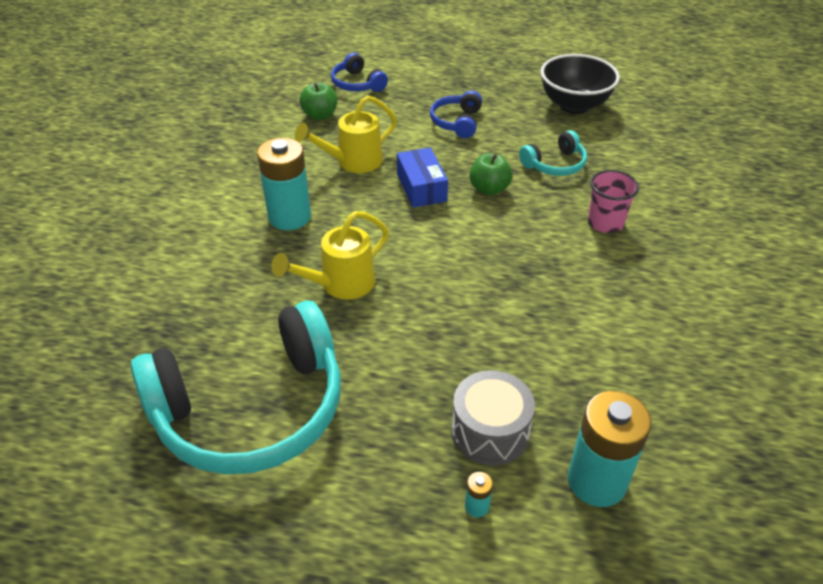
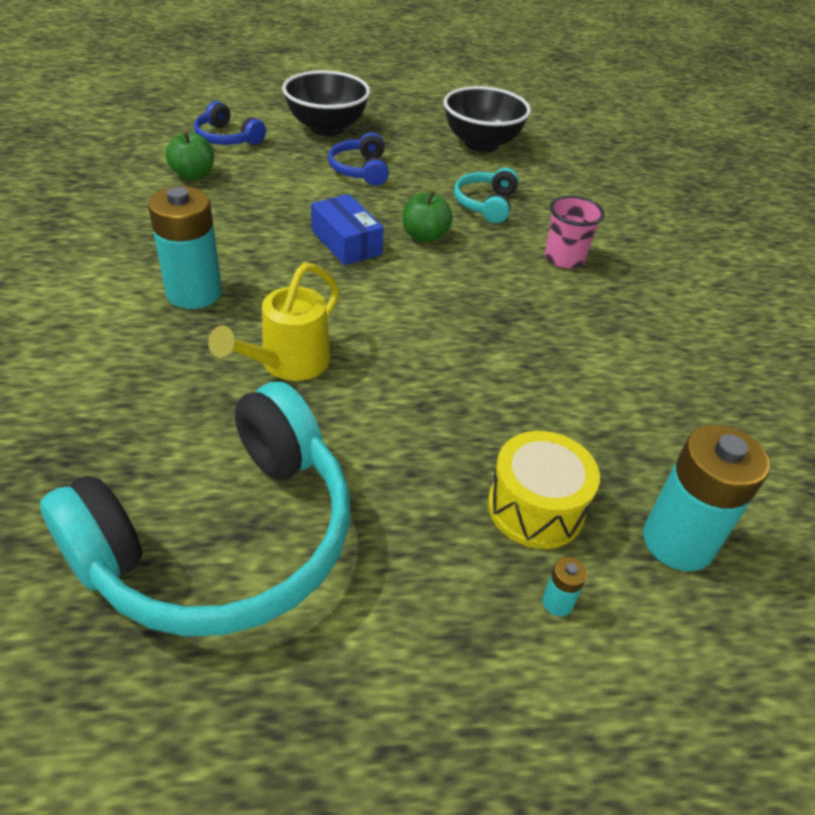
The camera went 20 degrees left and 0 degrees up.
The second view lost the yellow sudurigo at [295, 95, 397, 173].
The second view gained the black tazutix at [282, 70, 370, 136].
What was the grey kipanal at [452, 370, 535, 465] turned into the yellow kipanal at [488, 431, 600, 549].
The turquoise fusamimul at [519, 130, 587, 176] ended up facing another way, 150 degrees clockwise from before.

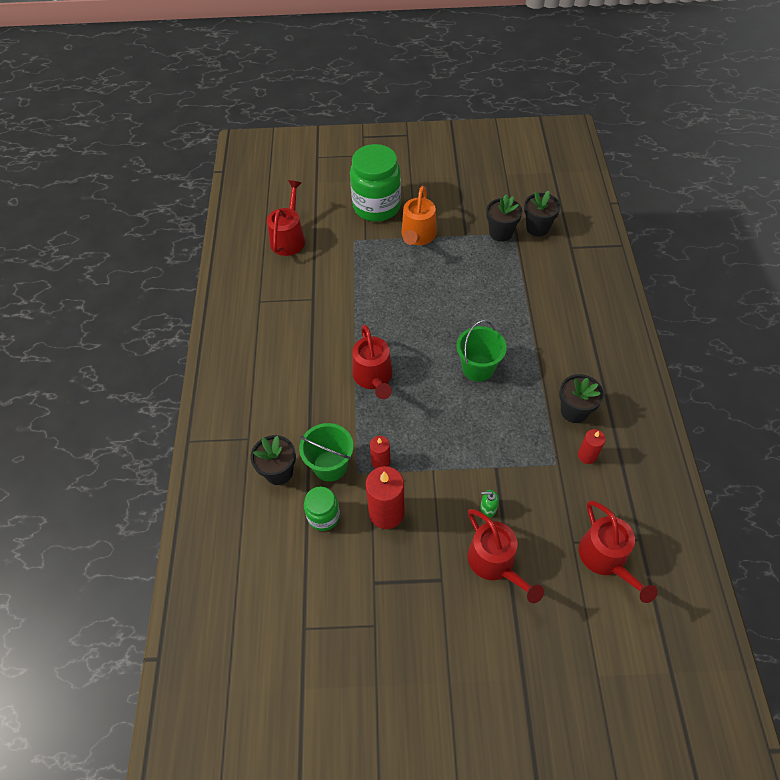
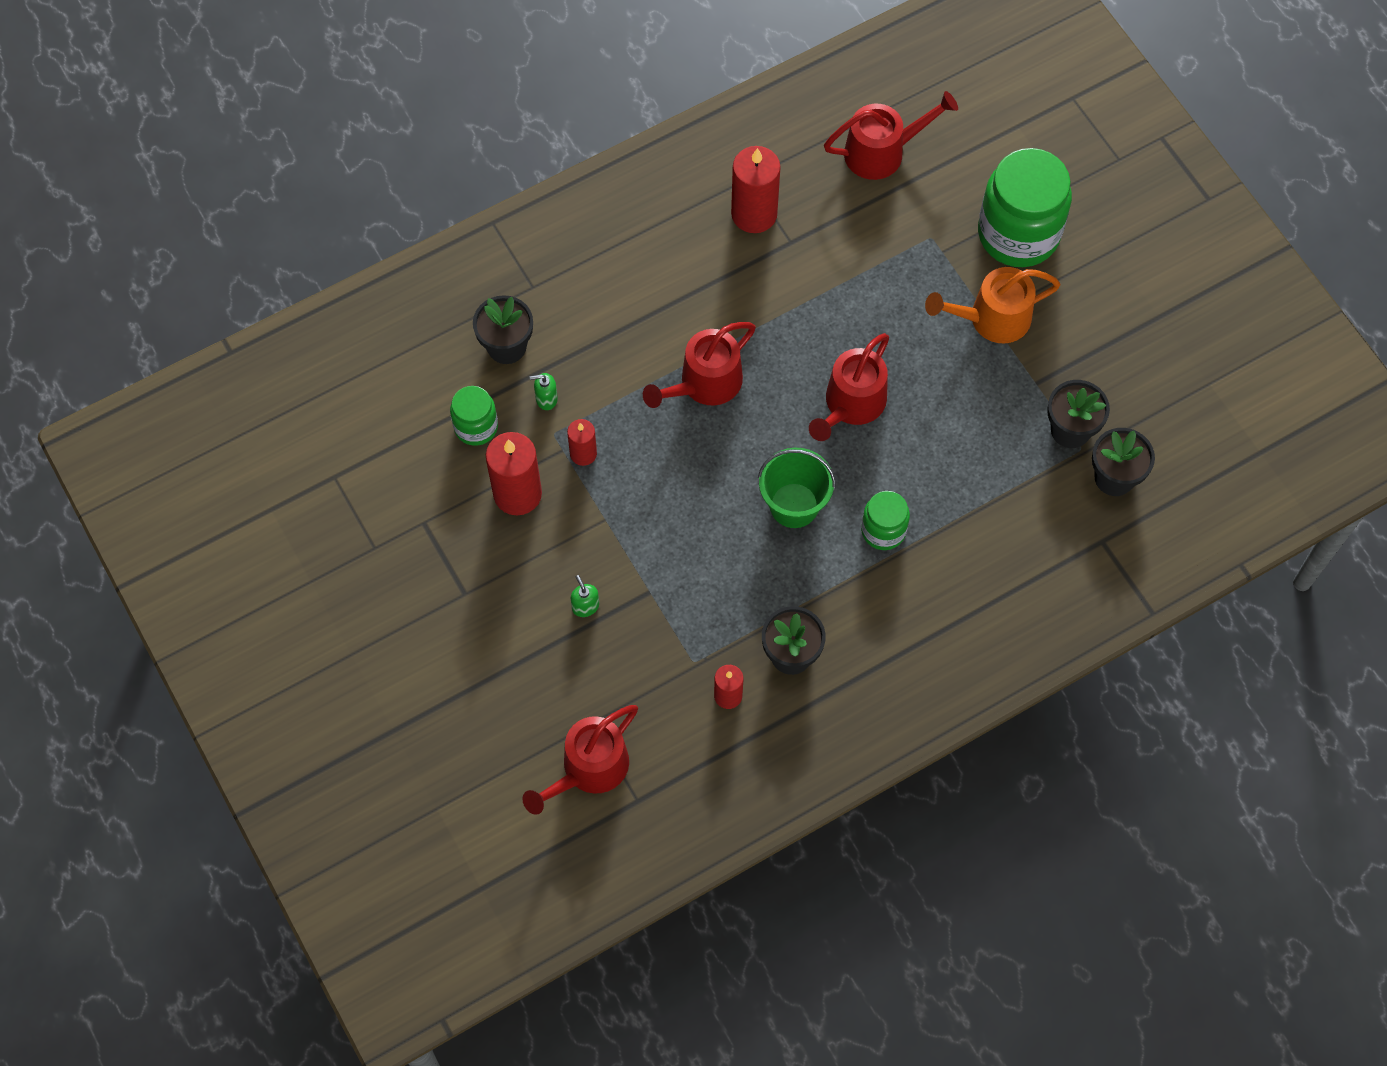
The camera went 60 degrees right and 10 degrees up.
The second view gained the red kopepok at [731, 146, 781, 233].
The second view gained the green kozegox at [861, 491, 910, 550].
The red sudurigo ended up elsewhere, having gone from [467, 509, 544, 603] to [809, 333, 889, 441].
Where the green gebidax stood at [299, 423, 353, 482], the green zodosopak came to stand at [530, 373, 558, 410].

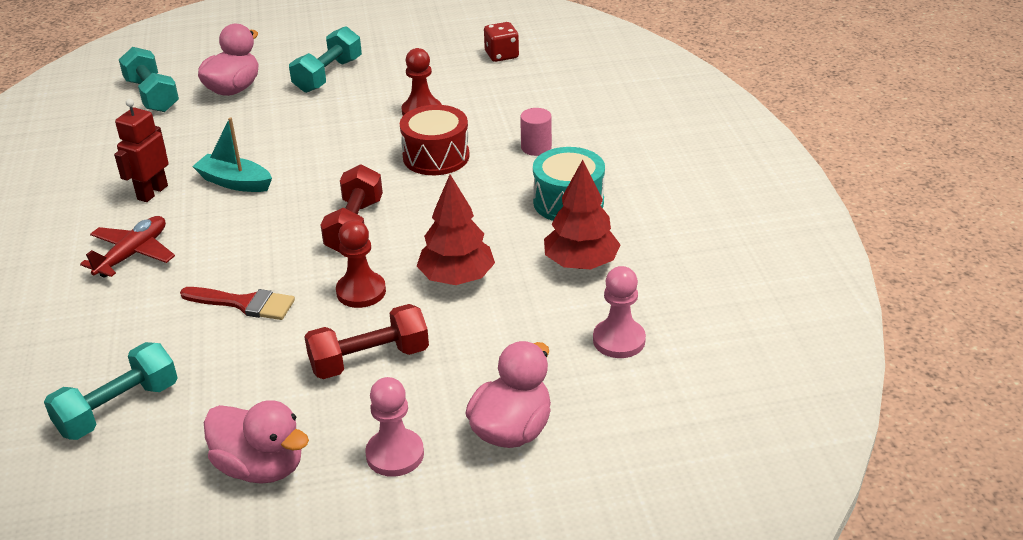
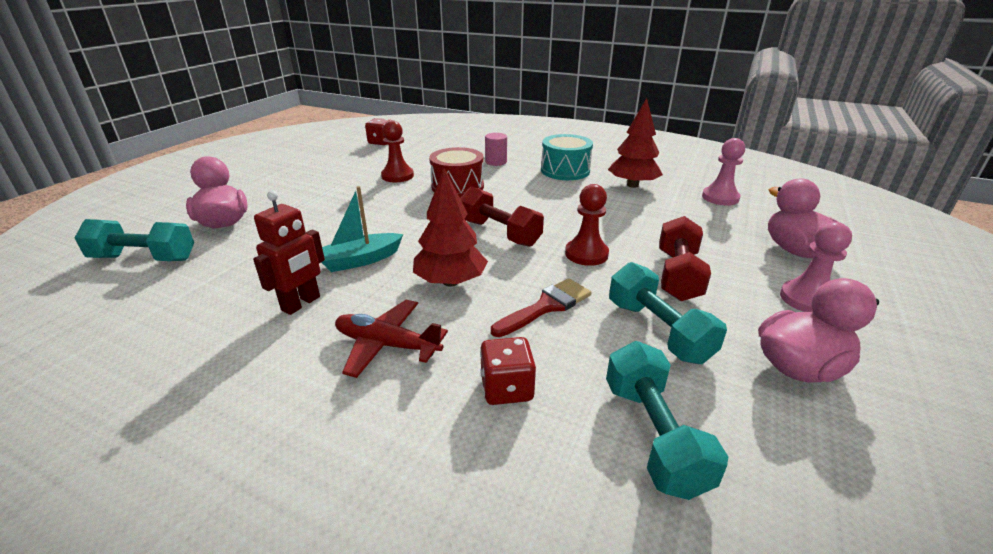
The camera went 55 degrees left and 5 degrees down.
The second view gained the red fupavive at [480, 337, 536, 405].
The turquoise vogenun ended up elsewhere, having gone from [289, 26, 362, 93] to [609, 262, 727, 364].
The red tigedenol ended up elsewhere, having gone from [417, 174, 495, 285] to [413, 168, 488, 287].
The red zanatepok at [80, 216, 175, 278] ended up facing another way, 45 degrees counterclockwise from before.
The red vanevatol at [114, 99, 169, 202] ended up facing another way, 120 degrees counterclockwise from before.

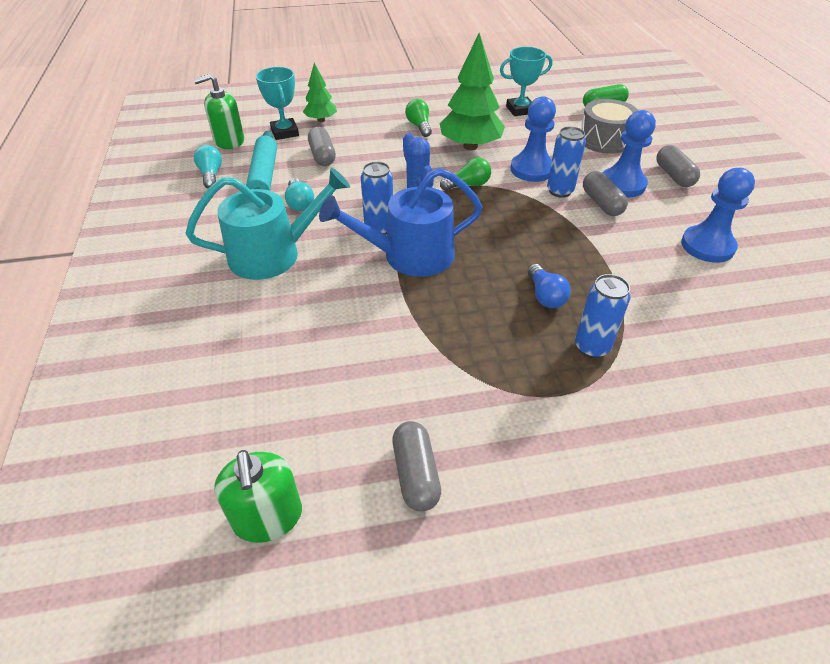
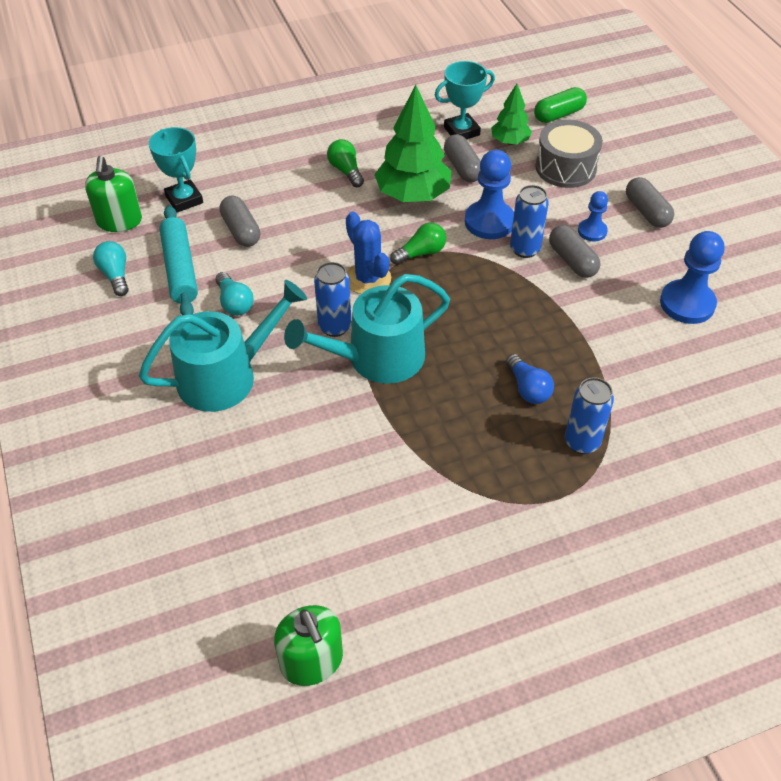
The camera went 10 degrees left and 5 degrees up.
The green tigedenol ended up elsewhere, having gone from [303, 63, 337, 122] to [491, 84, 532, 145].
The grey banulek ended up elsewhere, having gone from [392, 421, 441, 511] to [444, 134, 481, 183].
What was the blue sudurigo at [319, 168, 482, 277] turned into the turquoise sudurigo at [284, 274, 450, 384].
The green zodosopak at [194, 74, 244, 149] ended up facing another way, 60 degrees counterclockwise from before.
The size of the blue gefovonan at [603, 110, 656, 197] changed by a factor of 0.57.

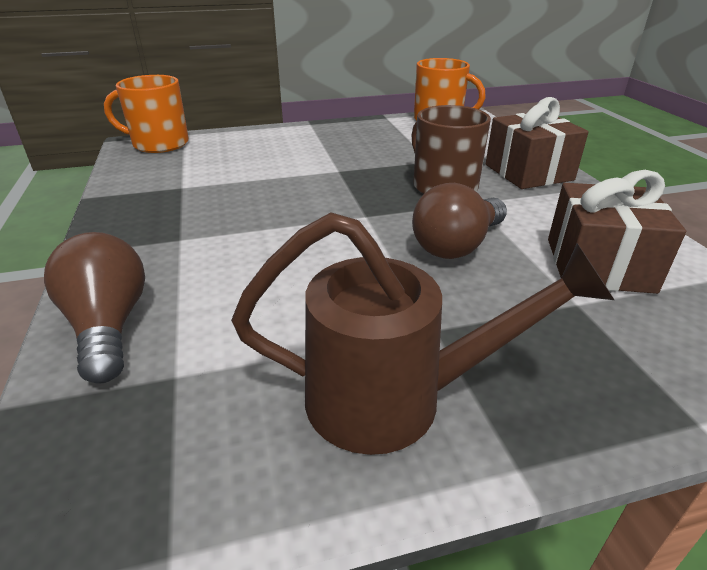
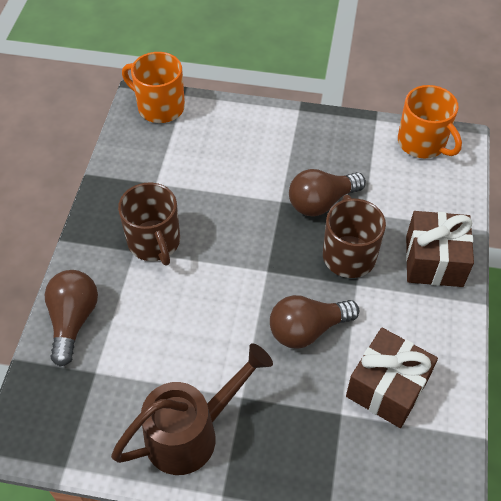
The camera went 25 degrees right and 20 degrees up.
The second view gained the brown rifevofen at [118, 182, 180, 266].
The second view gained the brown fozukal at [289, 169, 366, 216].
The brown sudurigo at [231, 212, 614, 455] ended up facing another way, 60 degrees counterclockwise from before.

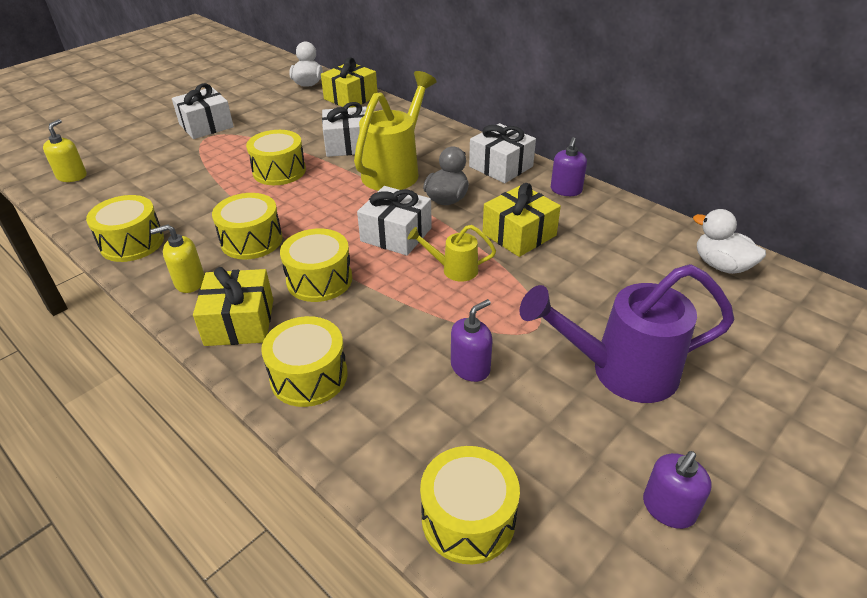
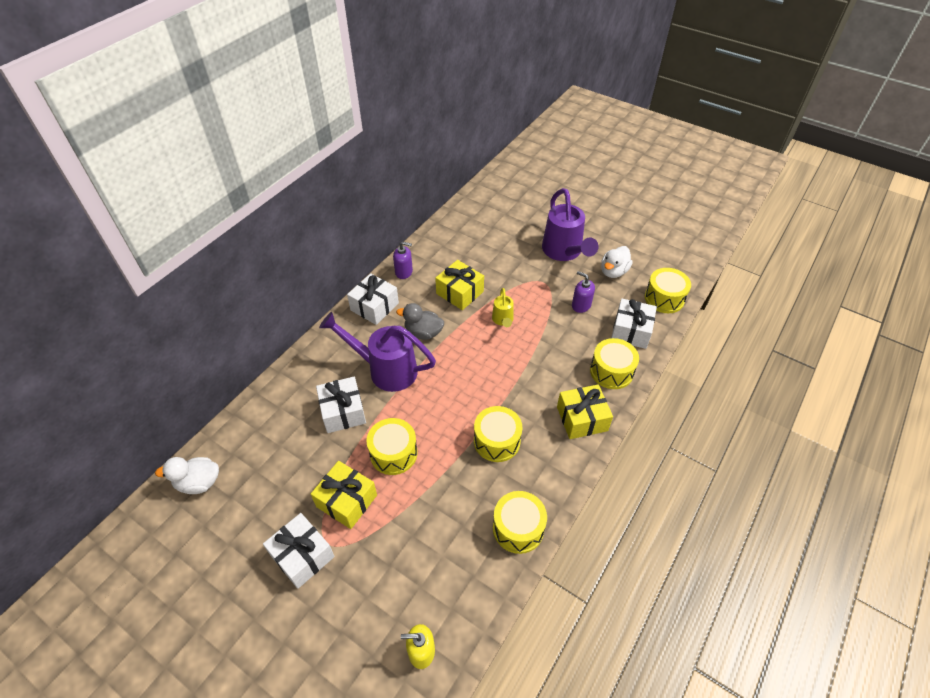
The camera went 100 degrees left and 10 degrees up.
The second view lost the yellow zodosopak at [150, 224, 205, 293].
The second view lost the yellow kipanal at [280, 228, 352, 302].
The second view lost the purple zodosopak at [643, 451, 712, 529].
The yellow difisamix ended up elsewhere, having gone from [321, 57, 378, 108] to [311, 461, 377, 529].
The white difisamix ended up elsewhere, having gone from [357, 186, 432, 256] to [611, 298, 657, 349].
The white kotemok ended up elsewhere, having gone from [693, 209, 766, 274] to [601, 246, 633, 278].
What was the yellow sudurigo at [354, 71, 437, 191] turned into the purple sudurigo at [319, 312, 436, 392].

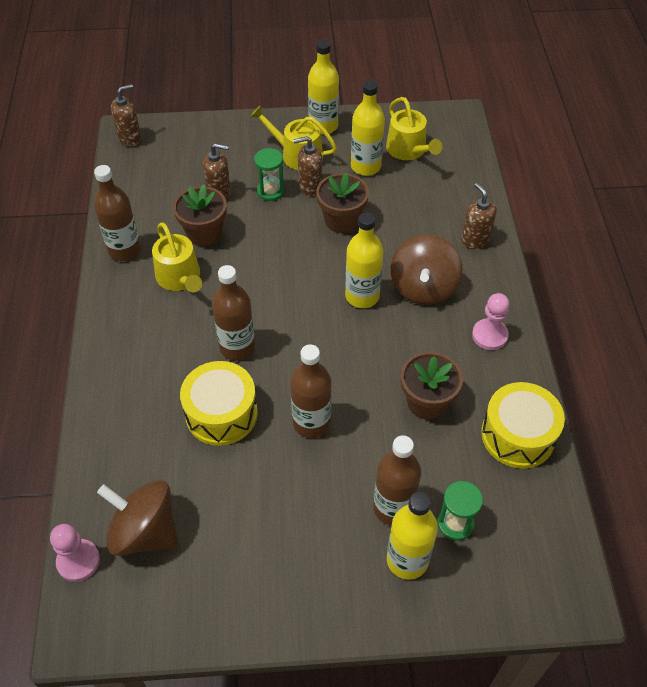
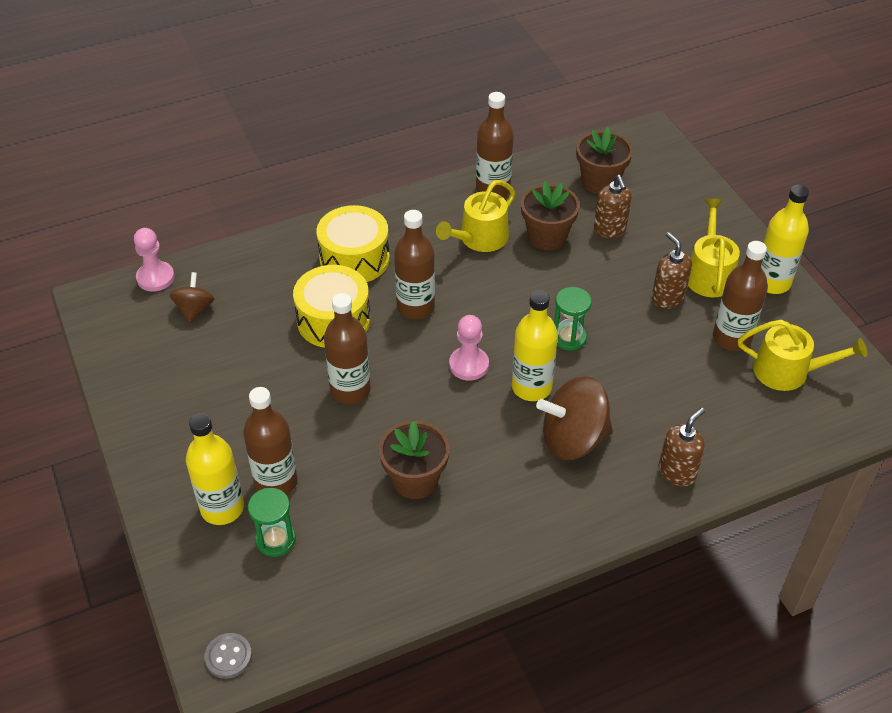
The camera went 70 degrees right and 5 degrees down.
The second view lost the brown zodosopak at [111, 84, 142, 146].
The second view gained the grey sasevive at [204, 633, 252, 679].
The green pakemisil ended up elsewhere, having gone from [254, 148, 285, 201] to [554, 287, 592, 351].
The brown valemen ended up elsewhere, having gone from [316, 173, 369, 233] to [576, 127, 633, 194].
The pink gefovonan ended up elsewhere, having gone from [472, 293, 510, 350] to [449, 315, 489, 381].
The yellow kipanal ended up elsewhere, having gone from [481, 382, 565, 469] to [317, 205, 390, 282].
What was the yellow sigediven at [351, 80, 385, 176] turned into the brown sigediven at [713, 241, 768, 351].
The yellow sudurigo at [386, 97, 443, 160] ended up facing another way, 120 degrees counterclockwise from before.
The size of the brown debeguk at [97, 480, 178, 556] changed by a factor of 0.56.

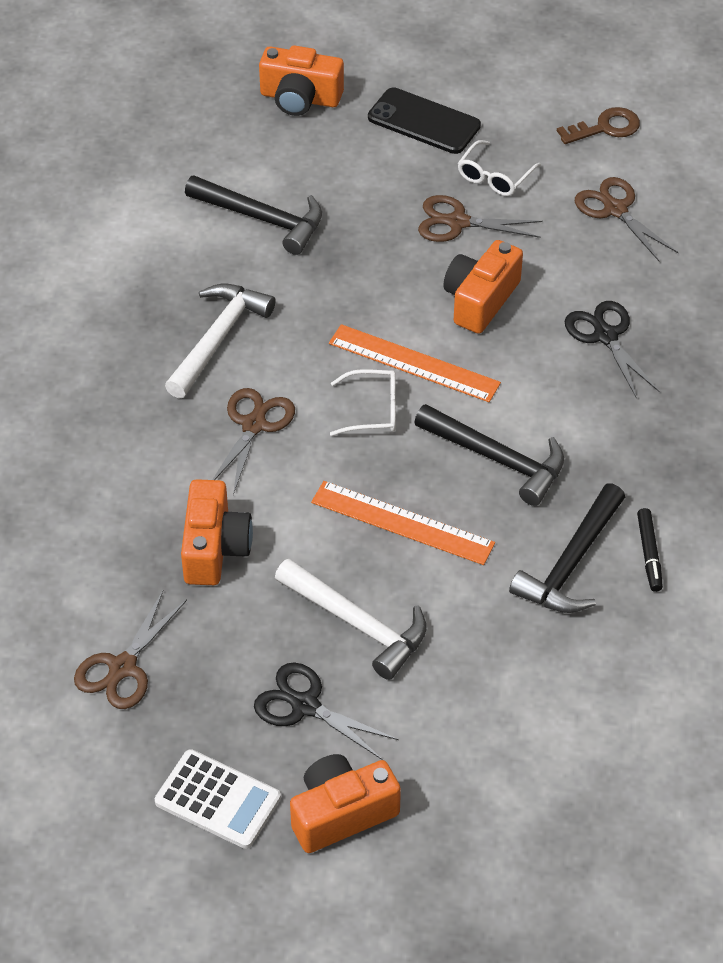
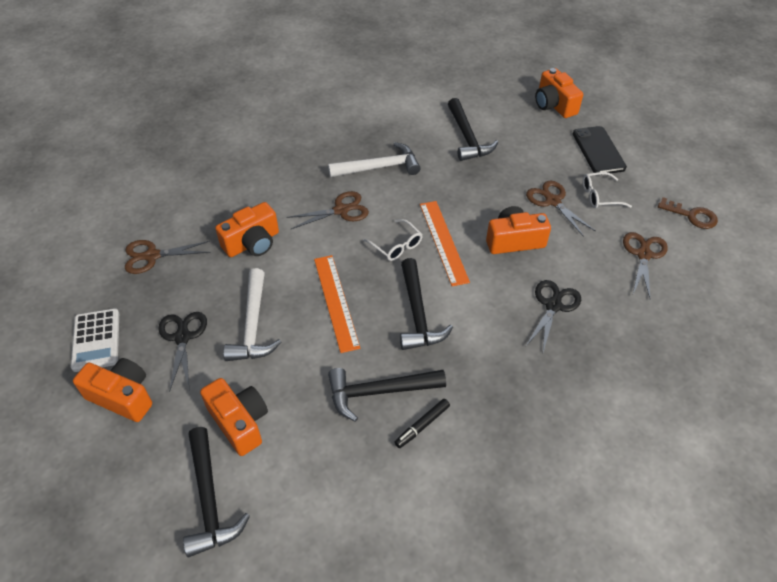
The camera went 50 degrees right and 0 degrees up.
The second view gained the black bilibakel at [183, 427, 250, 557].
The second view gained the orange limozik at [200, 378, 268, 456].

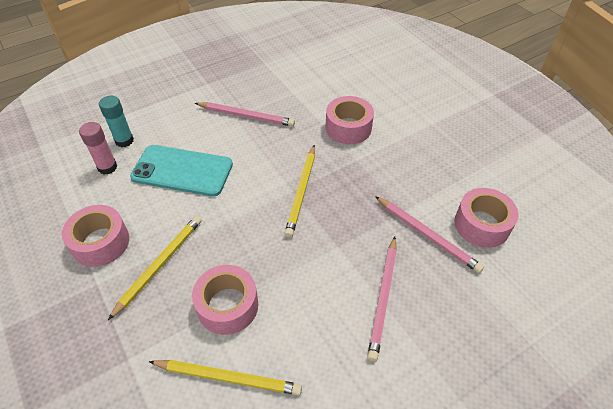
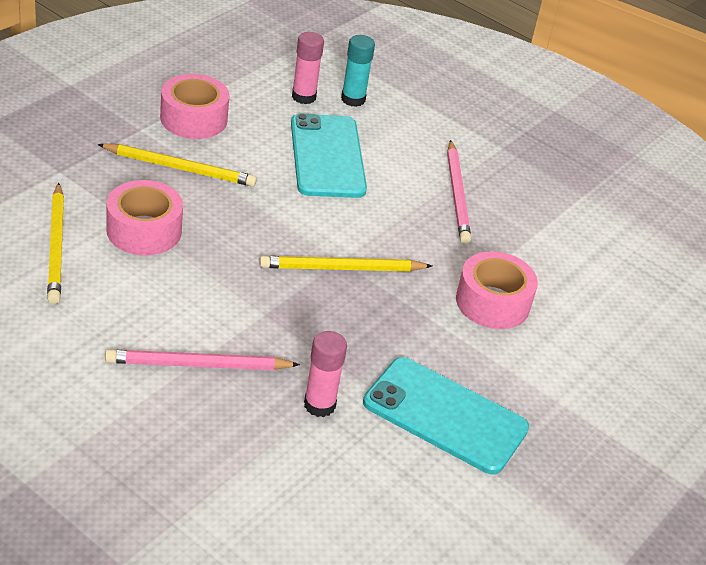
The camera went 65 degrees right and 10 degrees down.
The second view lost the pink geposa at [454, 188, 519, 248].
The second view gained the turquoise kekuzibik at [363, 357, 529, 475].
Where the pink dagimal stood at [375, 196, 484, 273], the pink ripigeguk came to stand at [304, 331, 347, 417].

